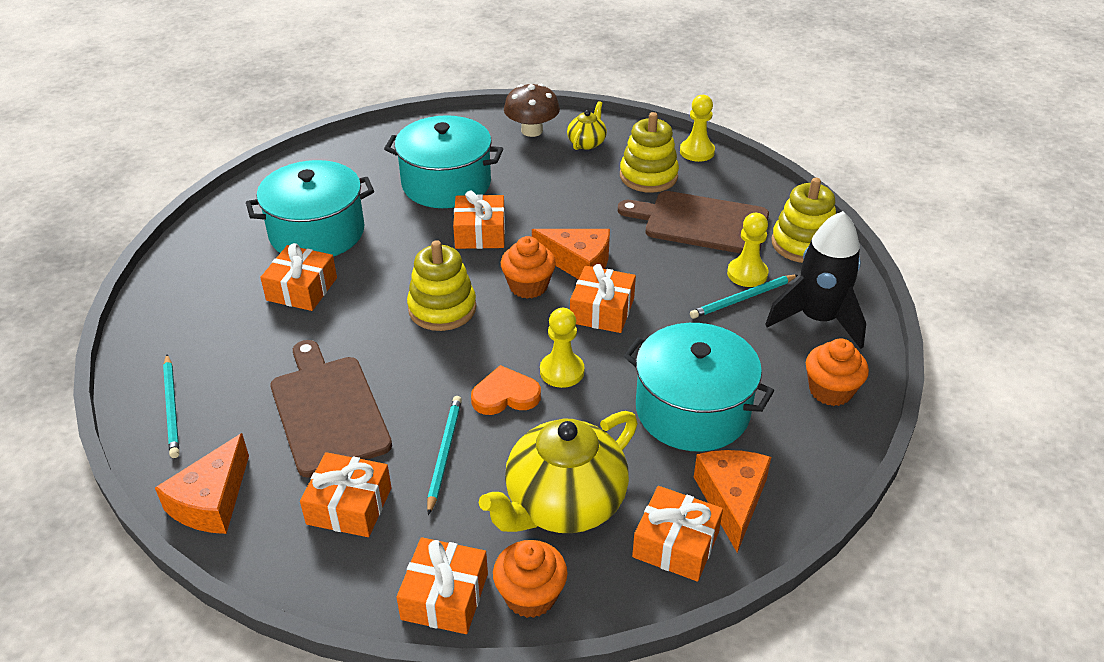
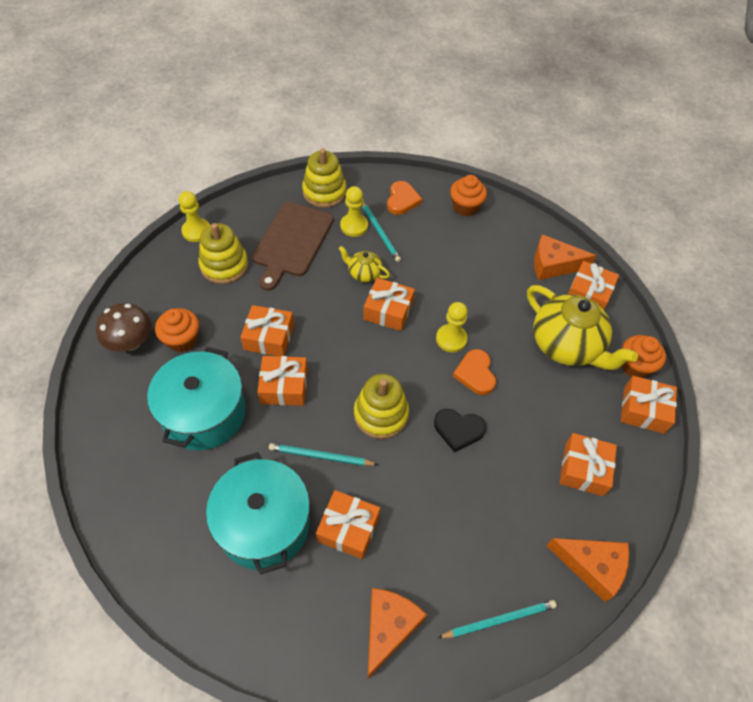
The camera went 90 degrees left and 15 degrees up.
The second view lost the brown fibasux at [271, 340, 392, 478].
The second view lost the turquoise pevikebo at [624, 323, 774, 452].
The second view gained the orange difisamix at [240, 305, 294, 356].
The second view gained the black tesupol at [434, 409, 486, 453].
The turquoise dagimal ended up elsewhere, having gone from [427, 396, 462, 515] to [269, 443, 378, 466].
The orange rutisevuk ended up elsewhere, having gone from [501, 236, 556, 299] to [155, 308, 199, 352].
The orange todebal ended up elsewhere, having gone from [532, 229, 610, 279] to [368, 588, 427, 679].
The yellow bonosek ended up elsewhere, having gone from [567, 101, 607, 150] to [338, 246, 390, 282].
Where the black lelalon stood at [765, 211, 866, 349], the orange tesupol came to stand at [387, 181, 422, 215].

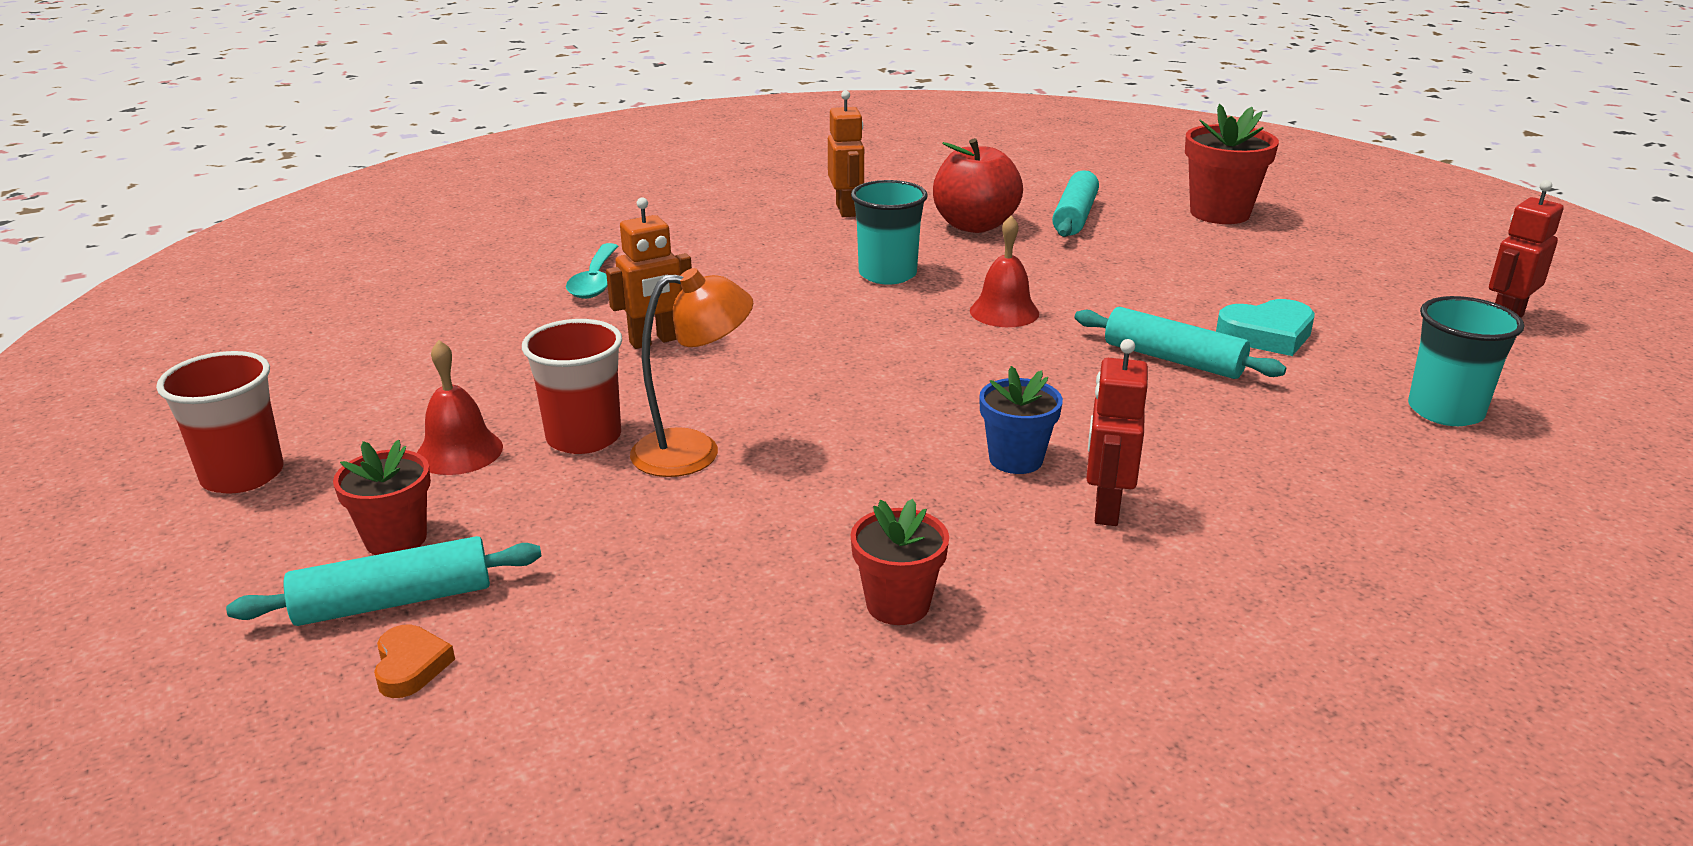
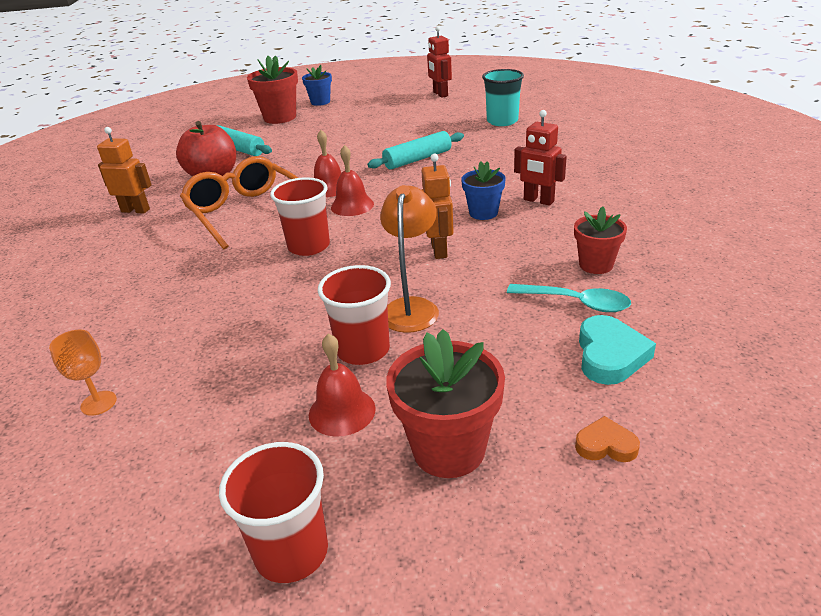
The camera went 65 degrees left and 5 degrees up.
The second view lost the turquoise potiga at [226, 536, 542, 626].
The second view gained the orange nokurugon at [49, 330, 117, 416].
The second view gained the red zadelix at [270, 177, 330, 256].
The second view gained the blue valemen at [302, 65, 332, 106].
The second view gained the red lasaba at [331, 145, 374, 216].
The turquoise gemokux ended up elsewhere, having gone from [566, 243, 618, 299] to [507, 284, 631, 312].
The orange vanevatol ended up elsewhere, having gone from [606, 197, 692, 349] to [421, 154, 454, 259].
The turquoise tesupol ended up elsewhere, having gone from [1216, 299, 1315, 356] to [579, 315, 656, 385].
Where the turquoise zadelix stood at [851, 180, 928, 285], the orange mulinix came to stand at [180, 156, 298, 249].
The size of the red valemen at [333, 440, 431, 555] changed by a factor of 1.60.

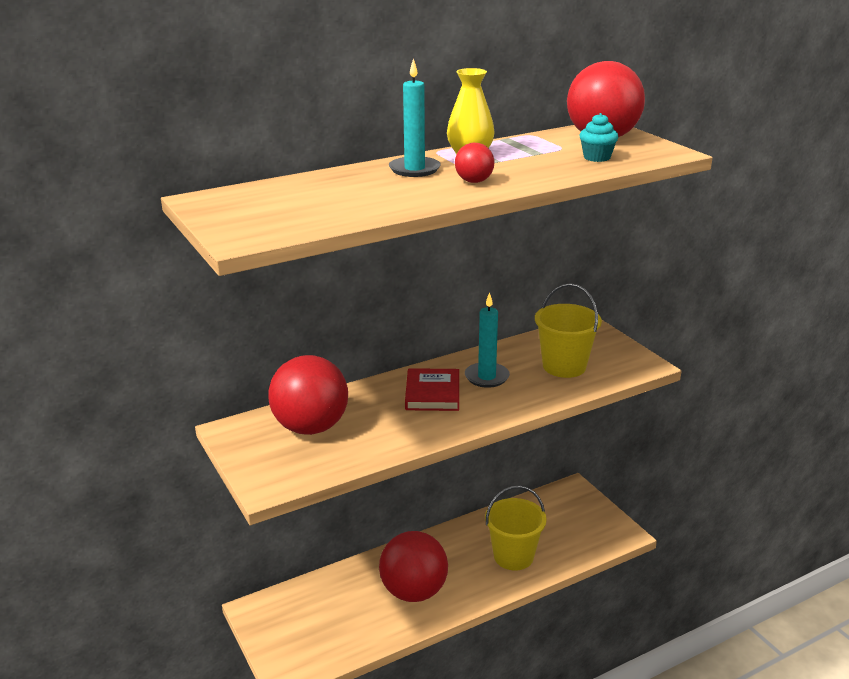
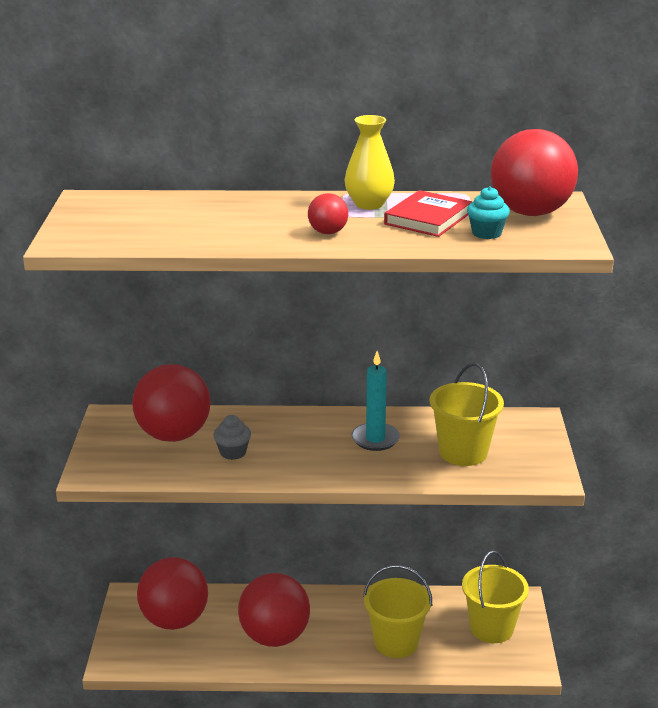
The camera went 30 degrees right and 0 degrees up.
The second view lost the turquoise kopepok at [389, 58, 441, 177].
The second view gained the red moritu at [137, 557, 208, 630].
The second view gained the grey rutisevuk at [213, 415, 251, 460].
The second view gained the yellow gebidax at [462, 551, 529, 643].
The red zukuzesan ended up elsewhere, having gone from [405, 368, 459, 411] to [384, 190, 472, 237].

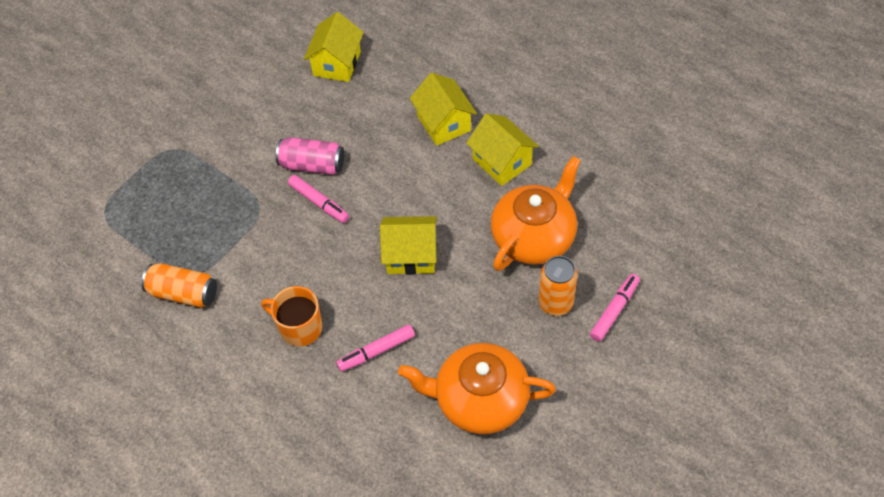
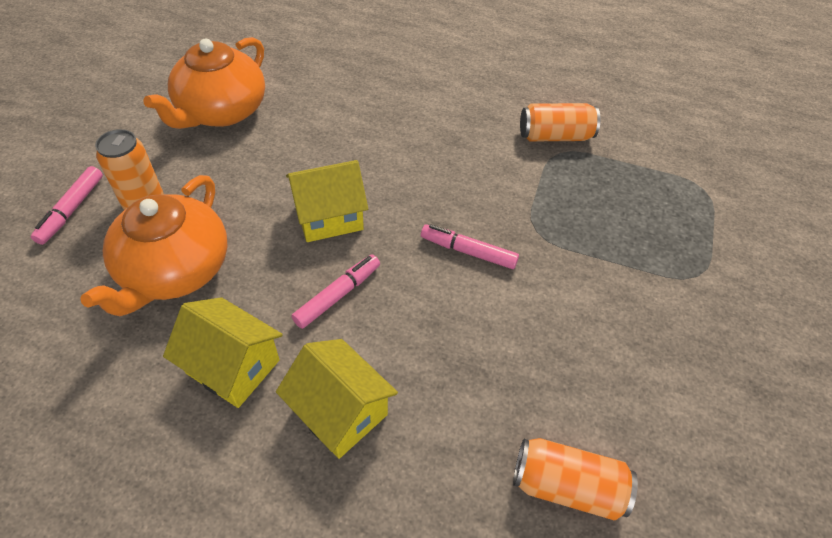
The camera went 155 degrees right and 5 degrees down.
The second view lost the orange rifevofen at [261, 286, 322, 347].
The second view lost the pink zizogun at [276, 137, 344, 175].
The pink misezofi ended up elsewhere, having gone from [336, 324, 415, 372] to [291, 254, 380, 329].
Where the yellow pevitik stood at [304, 12, 364, 82], the orange zizogun came to stand at [513, 438, 638, 520].
The orange bonosek at [398, 343, 556, 434] ended up facing another way, 135 degrees clockwise from before.

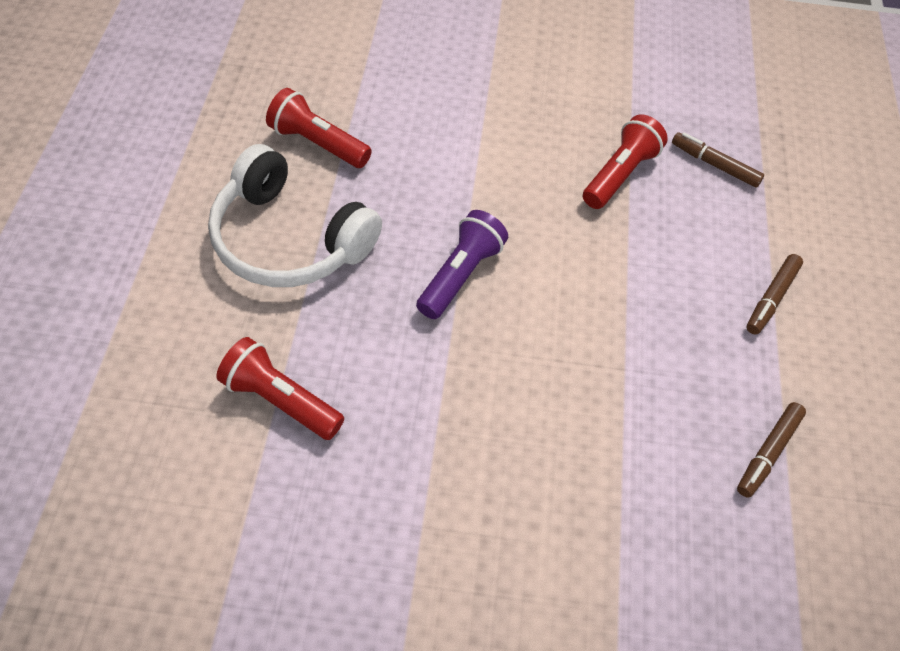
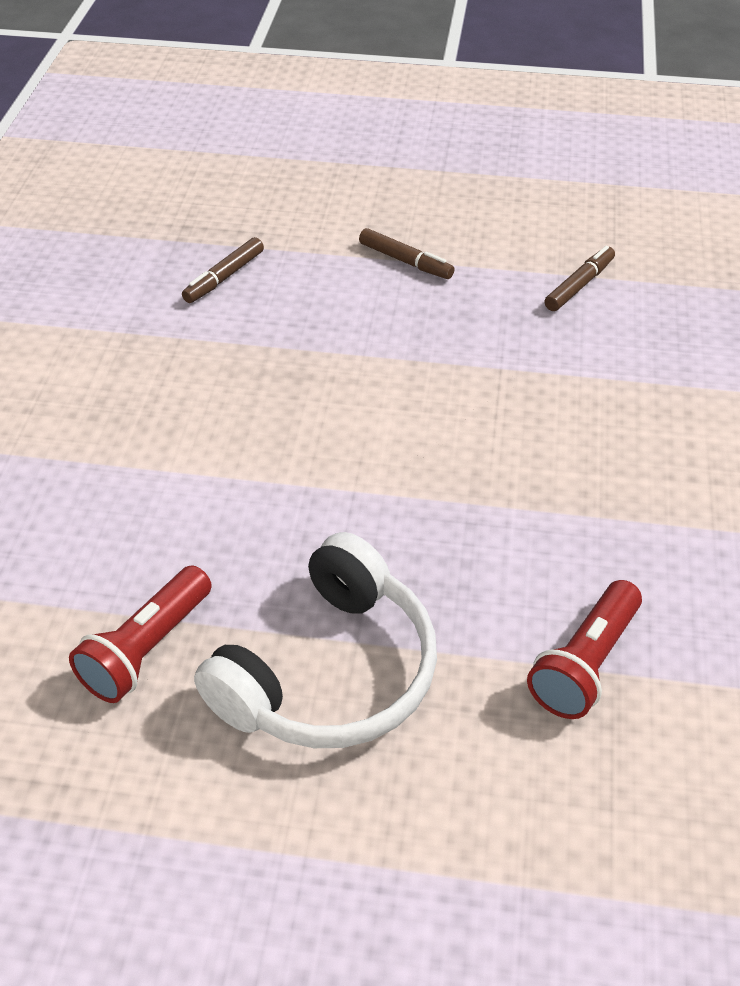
The camera went 85 degrees left and 10 degrees down.
The second view lost the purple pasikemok at [416, 210, 508, 319].
The second view lost the red pasikemok at [583, 114, 668, 209].
The brown misezofi at [737, 402, 806, 498] ended up facing another way, 90 degrees counterclockwise from before.

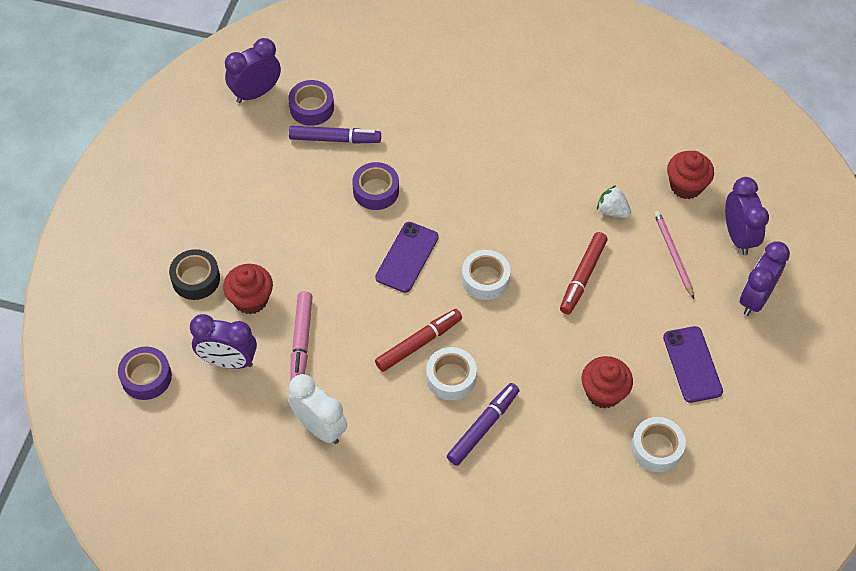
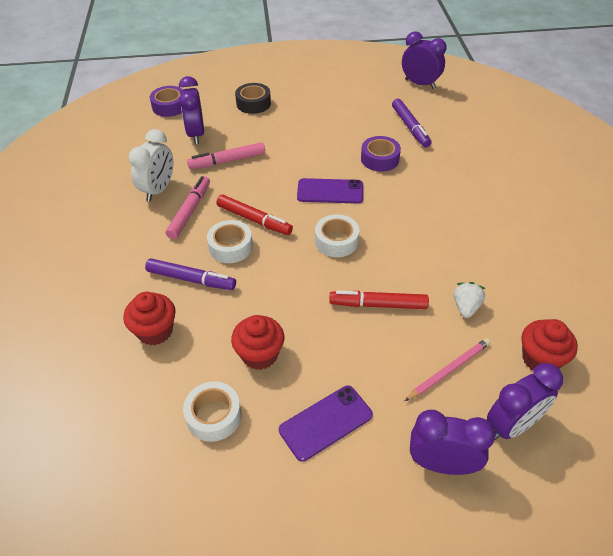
The camera went 70 degrees right and 10 degrees down.
The second view lost the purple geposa at [288, 80, 334, 126].
The second view gained the pink misezofi at [166, 176, 210, 239].
The red rutisevuk ended up elsewhere, having gone from [223, 264, 273, 315] to [123, 292, 176, 346].

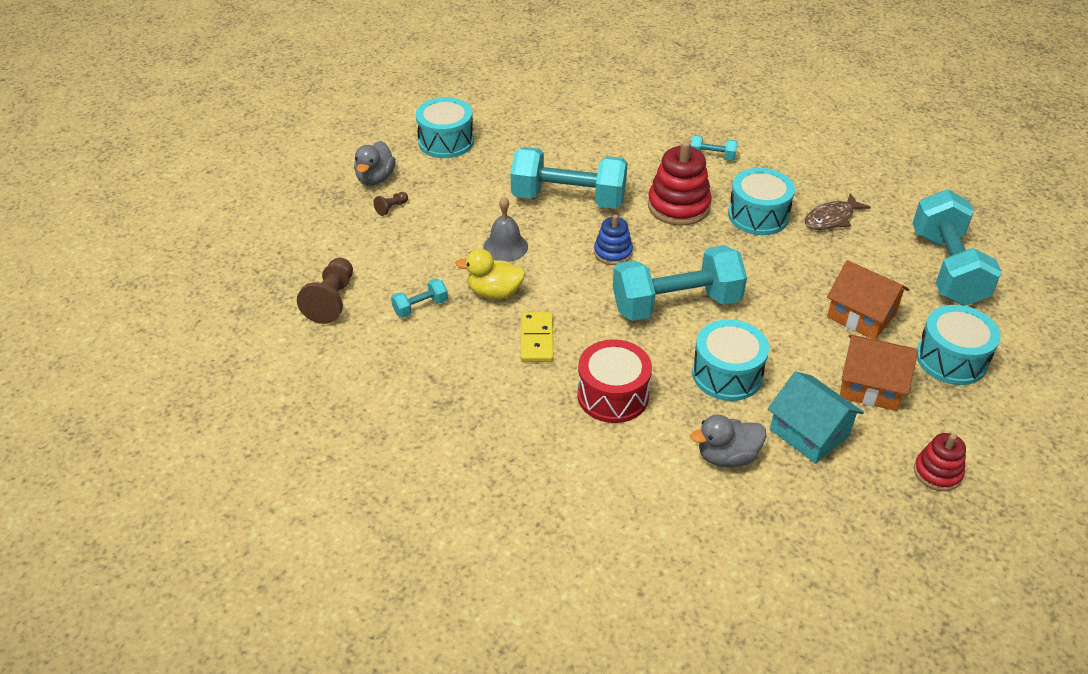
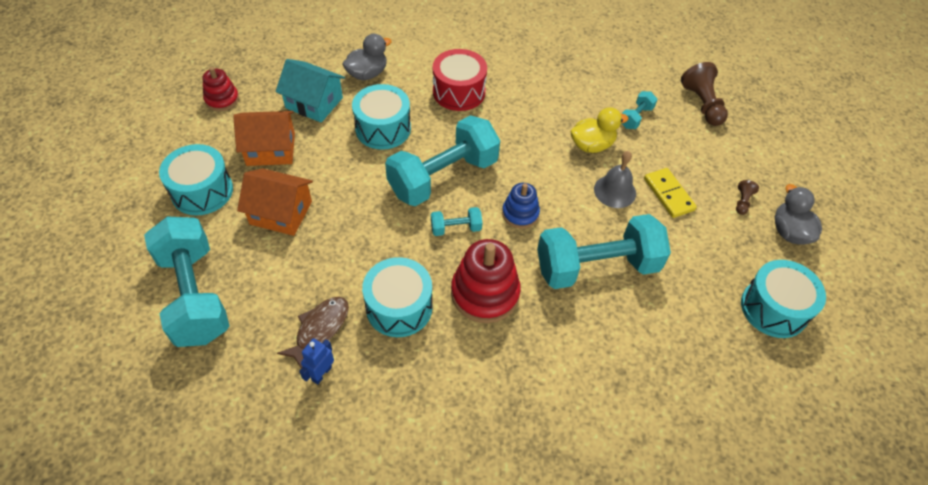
The camera went 155 degrees right and 10 degrees up.
The second view gained the blue vanevatol at [299, 338, 334, 384].
The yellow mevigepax ended up elsewhere, having gone from [521, 312, 553, 362] to [644, 168, 697, 218].
The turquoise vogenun ended up elsewhere, having gone from [690, 135, 738, 161] to [431, 207, 482, 236].

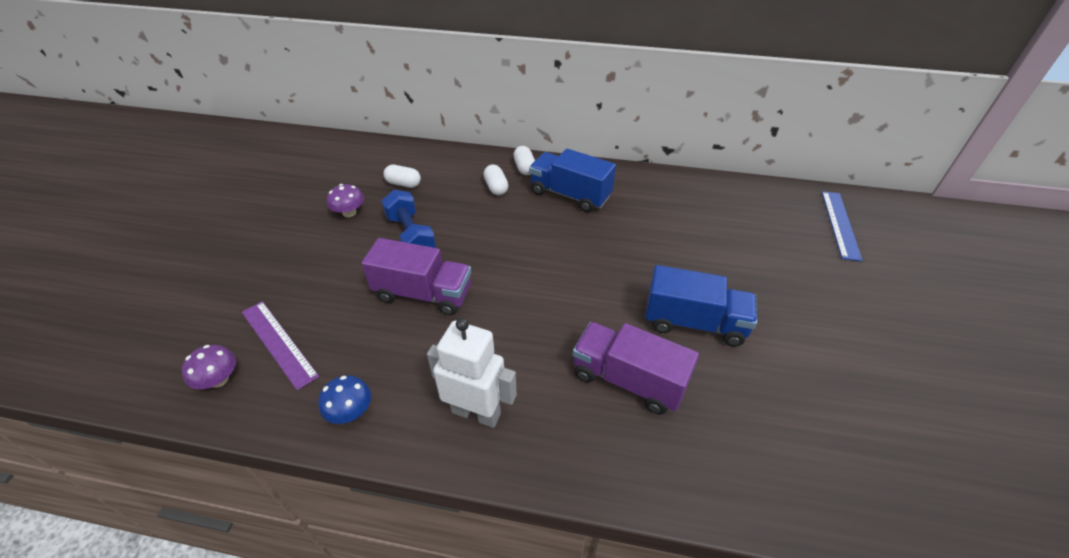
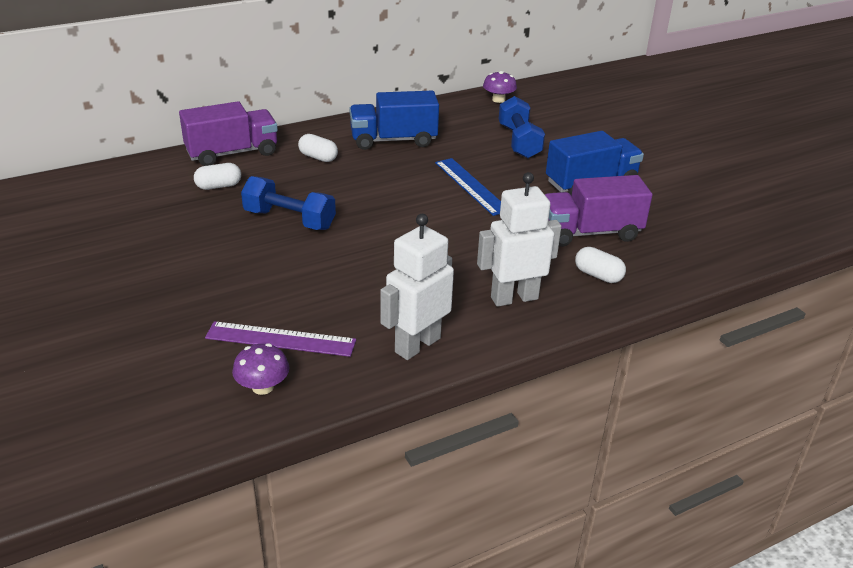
The camera went 40 degrees left and 10 degrees down.
The second view gained the blue vogenun at [498, 96, 545, 158].
The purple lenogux ended up elsewhere, having gone from [327, 184, 364, 217] to [483, 71, 517, 103].
The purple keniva ended up elsewhere, having gone from [362, 238, 471, 316] to [179, 101, 278, 166].
The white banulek ended up elsewhere, having gone from [513, 146, 535, 175] to [575, 247, 626, 283].
The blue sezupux ended up elsewhere, having gone from [822, 191, 863, 261] to [435, 158, 501, 216].
Where the blue lenogux stood at [318, 375, 371, 424], the white vanevatol came to stand at [380, 214, 454, 360].

